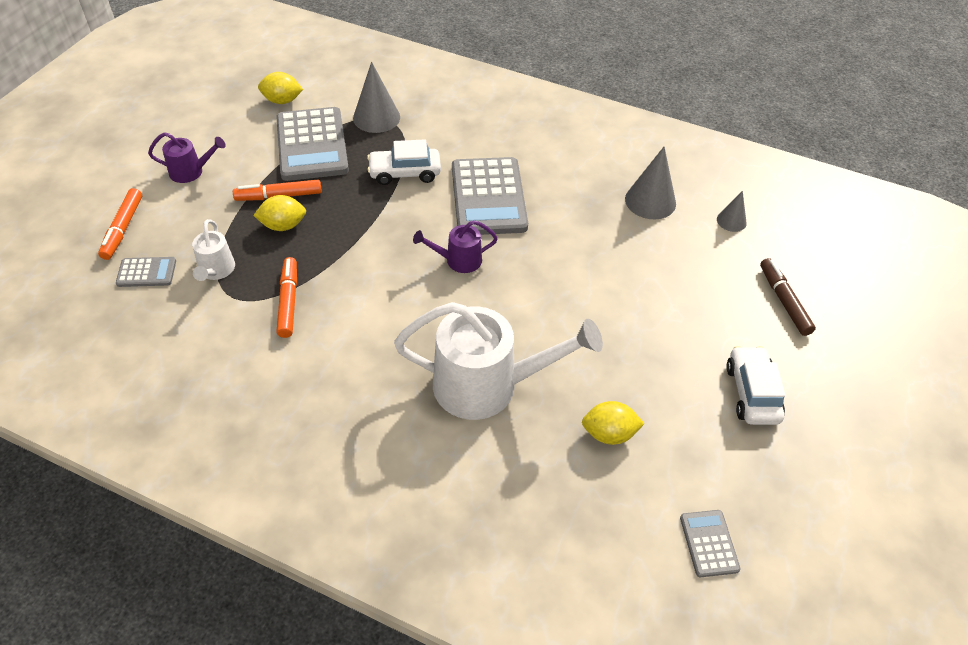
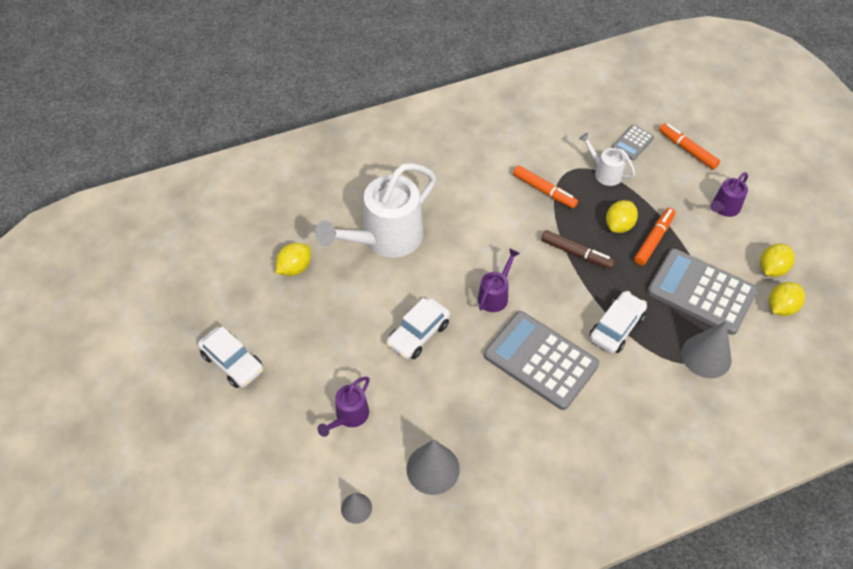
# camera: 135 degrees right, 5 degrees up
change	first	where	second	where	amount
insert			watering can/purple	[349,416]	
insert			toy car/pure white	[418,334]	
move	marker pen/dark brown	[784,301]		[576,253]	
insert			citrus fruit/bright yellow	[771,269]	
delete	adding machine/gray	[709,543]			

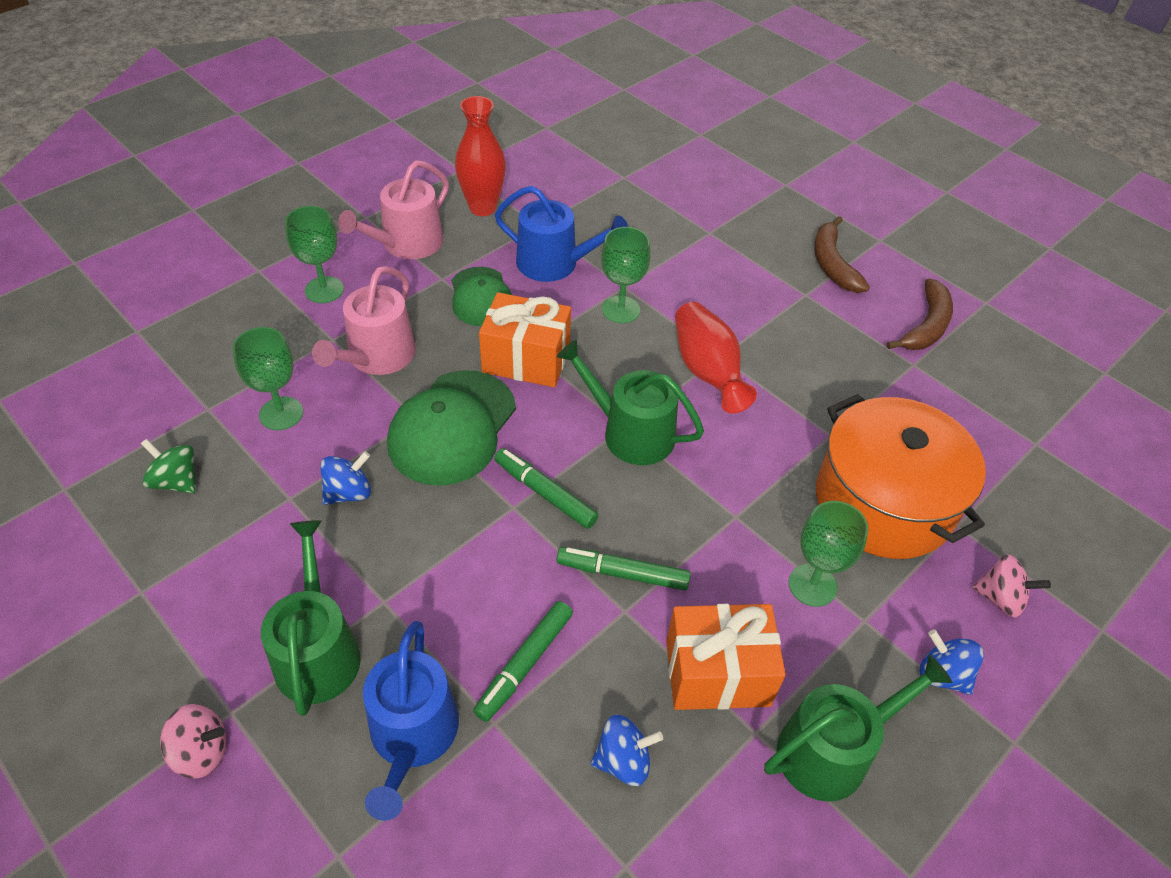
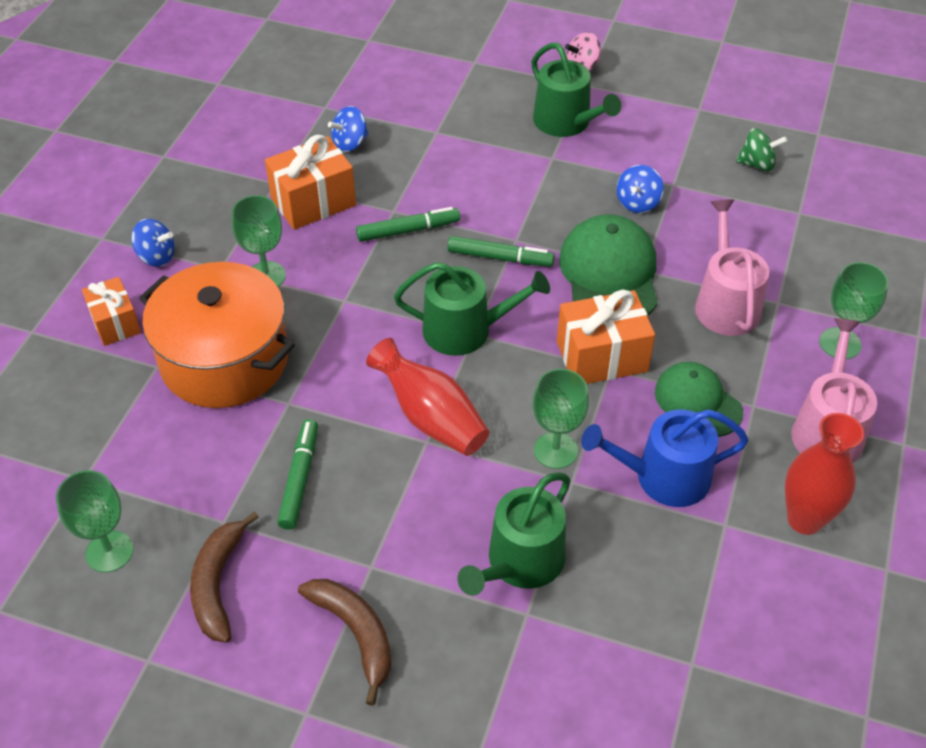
# camera: 155 degrees right, 0 degrees up
change	first	where	second	where	amount
move	chalice/leaf-green	[281,413]		[109,551]	
replace	spinning top/pink	[1000,598]	present/orange	[115,323]	
move	marker pen/leaf-green	[524,664]		[300,478]	
move	watering can/leaf-green	[832,750]		[520,563]	
delete	watering can/royal blue	[412,737]			

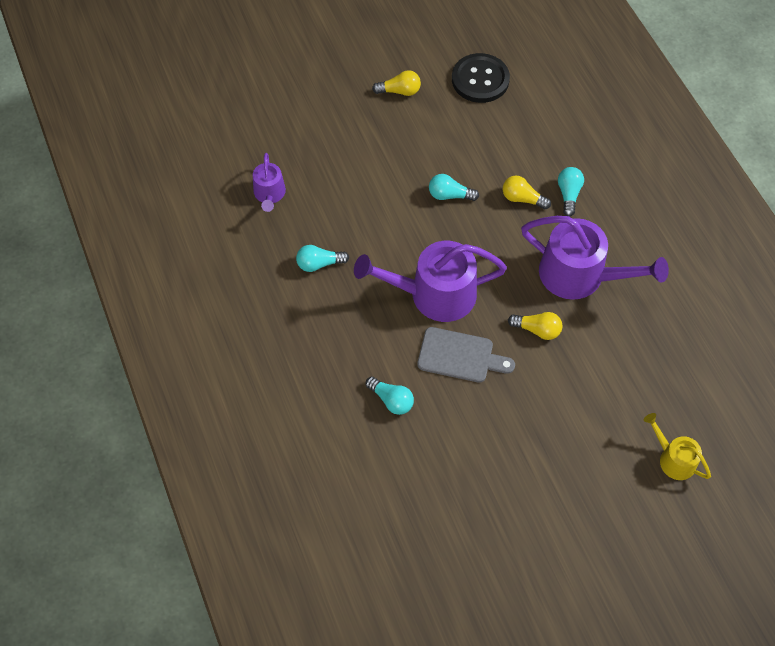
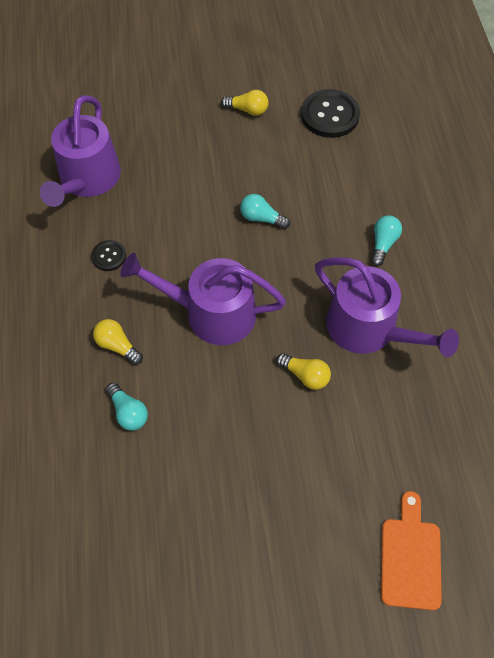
# camera: 15 degrees right, 0 degrees up
change	first	where	second	where	amount
resize	watering can/purple	[269,194]		[87,179]	x1.91
replace	lightbulb/teal	[319,264]	sewing button/jet-black	[109,256]	
move	lightbulb/bright yellow	[522,199]		[117,346]	
replace	watering can/bright yellow	[673,459]	cutting board/orange	[410,557]	
delete	cutting board/gray	[460,356]			

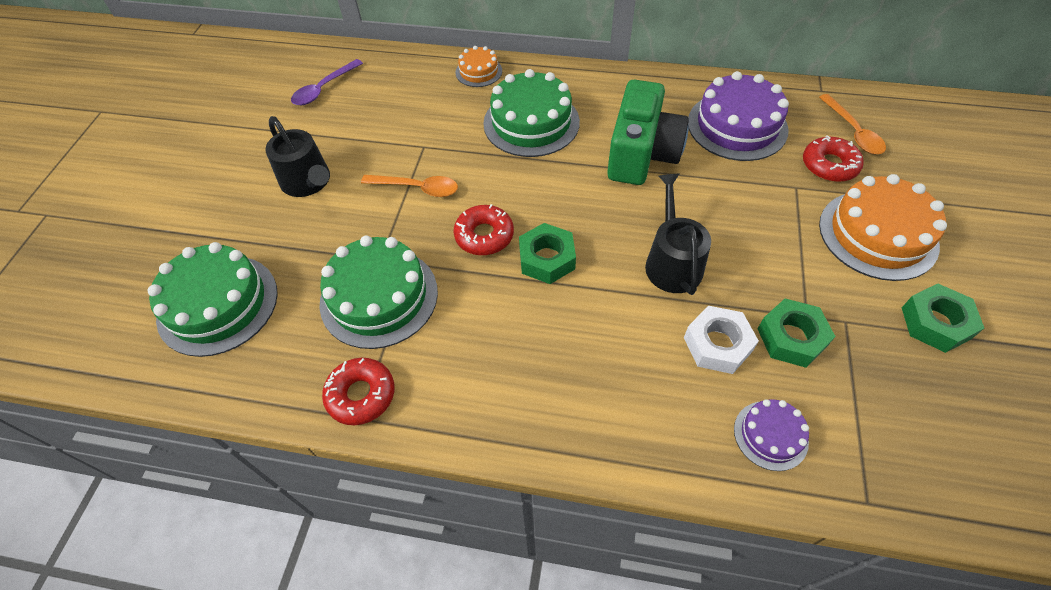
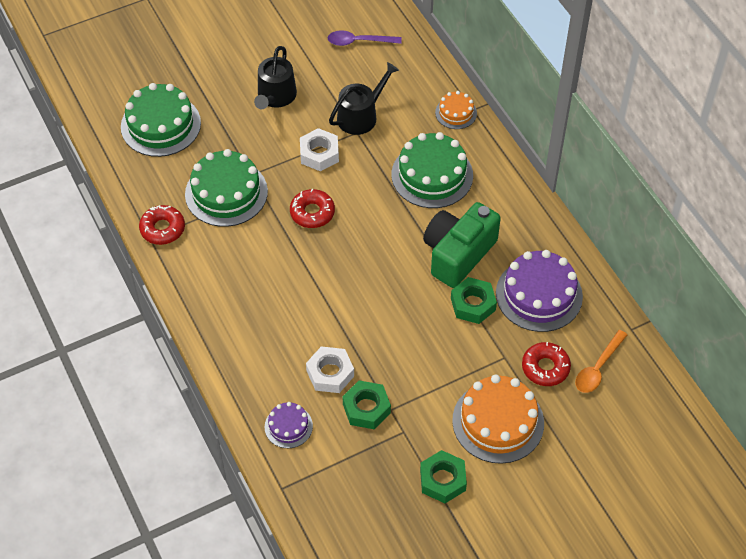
# camera: 50 degrees right, 0 degrees up
change	first	where	second	where	amount
replace	spoon/orange	[417,188]	hexagon nut/pure white	[319,154]	
move	watering can/jet-black	[672,262]		[361,116]	
rotate	photo camera/leaf-green	[641,154]		[458,254]	150 degrees clockwise
move	hexagon nut/leaf-green	[546,259]		[473,304]	

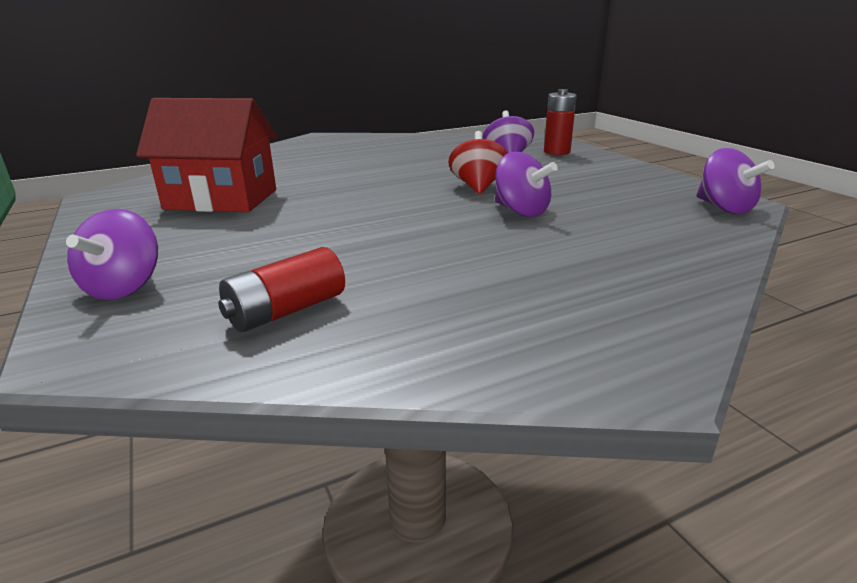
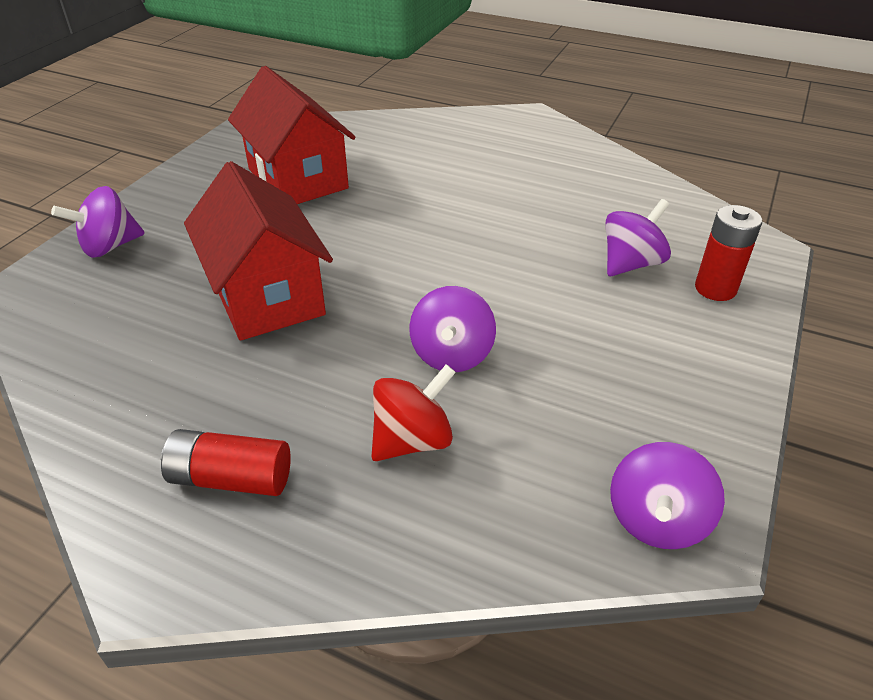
# camera: 50 degrees right, 15 degrees up
change	first	where	second	where	amount
move	power cell/scarlet	[286,311]		[231,478]	
insert			house/scarlet	[267,296]	
move	spinning top/scarlet	[478,187]		[412,440]	

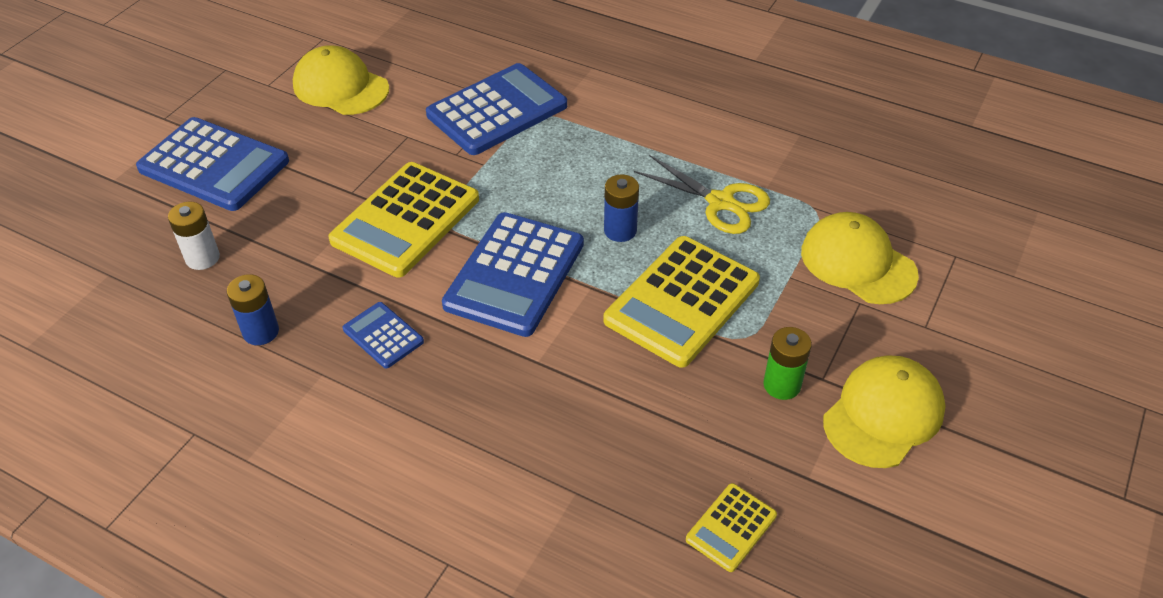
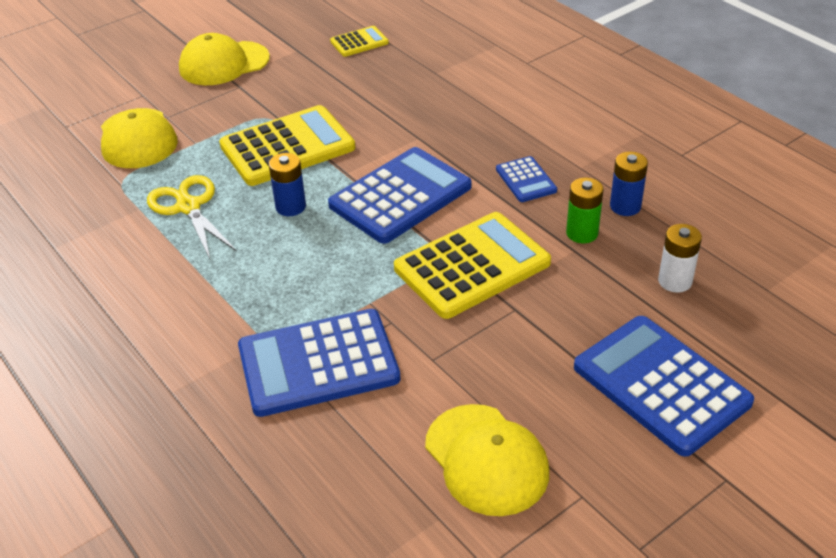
# camera: 155 degrees left, 5 degrees down
change	first	where	second	where	amount
move	power cell/leaf-green	[782,385]		[582,233]	

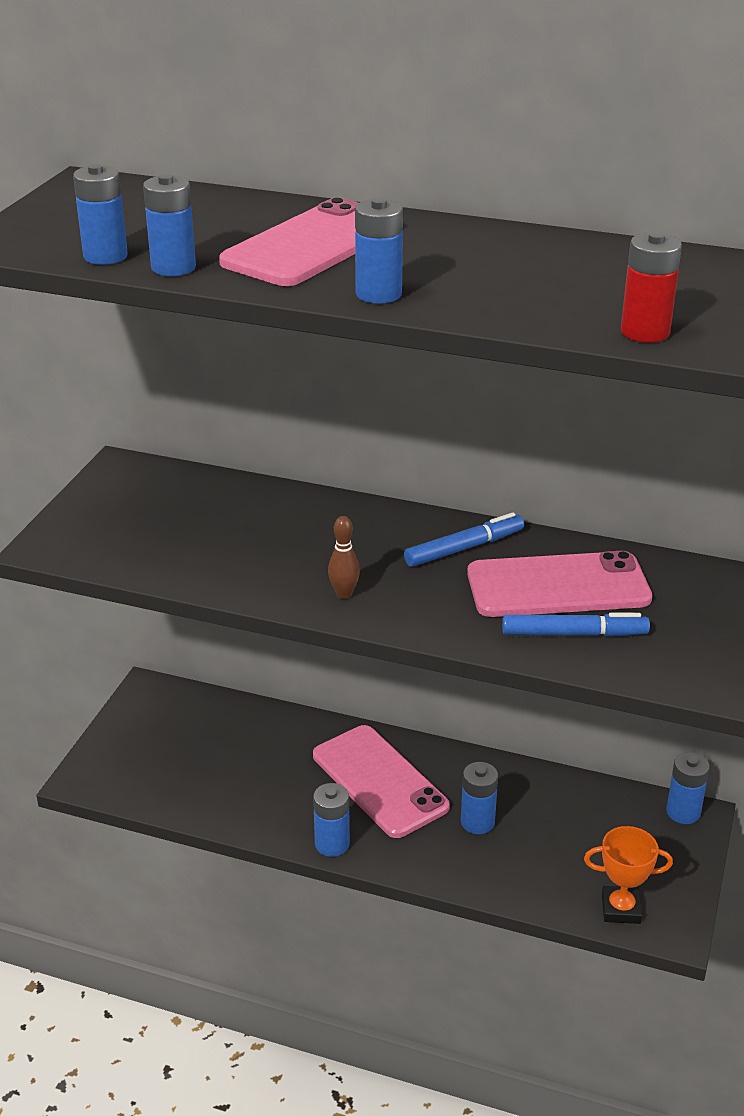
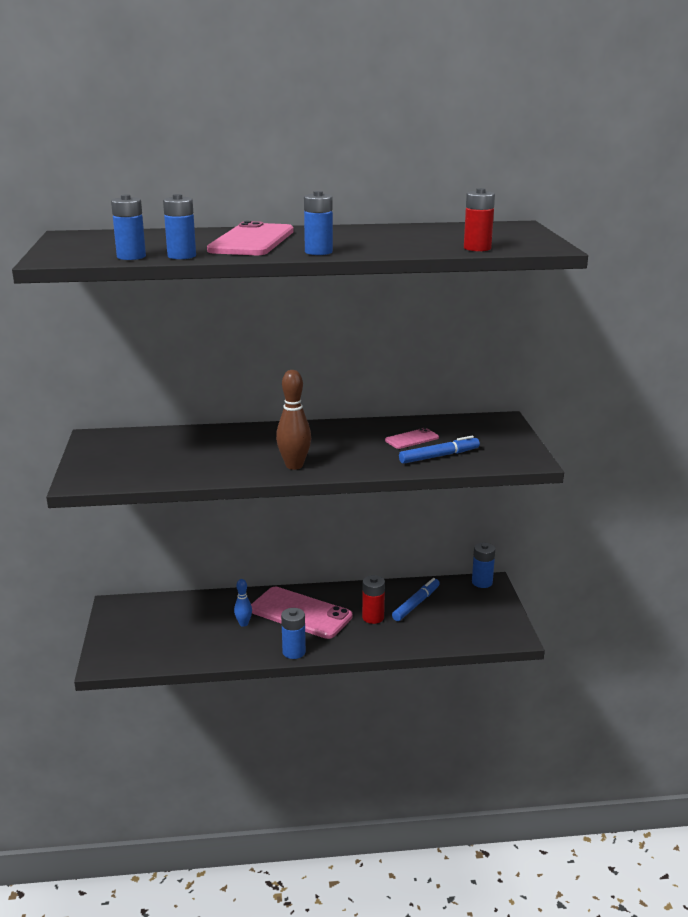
# camera: 25 degrees left, 10 degrees down
change	first	where	second	where	amount
insert			tenpin/royal blue	[243,624]	
resize	tenpin/dark brown	[344,594]		[294,466]	x1.71
recolor	power cell/royal blue	[477,822]	power cell/scarlet	[373,617]	
resize	phone/pink	[558,586]		[412,439]	x0.49
move	marker pen/royal blue	[464,548]		[416,604]	
delete	trophy/orange	[621,909]			

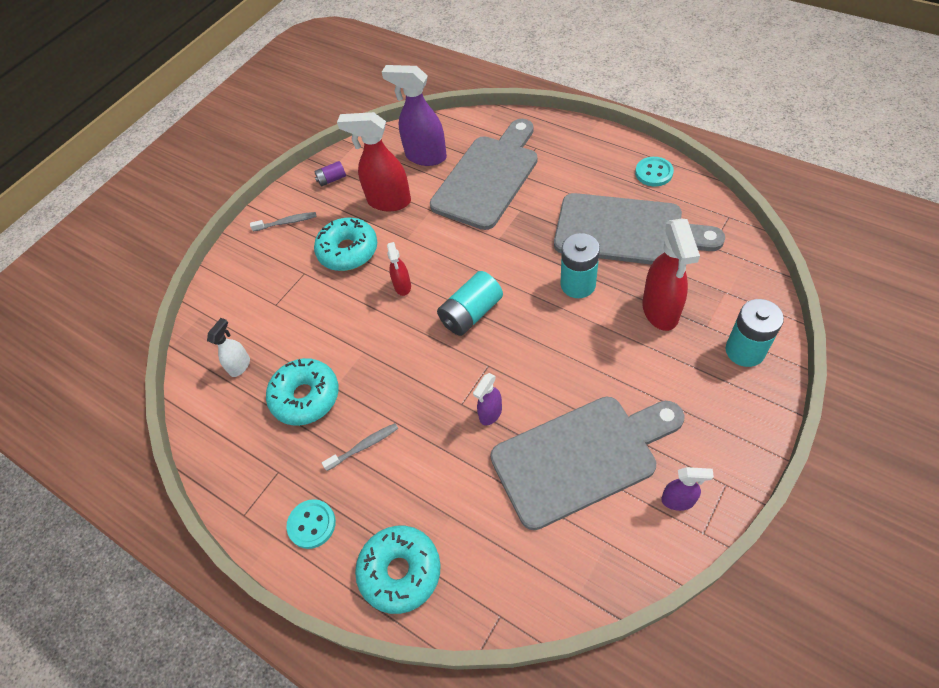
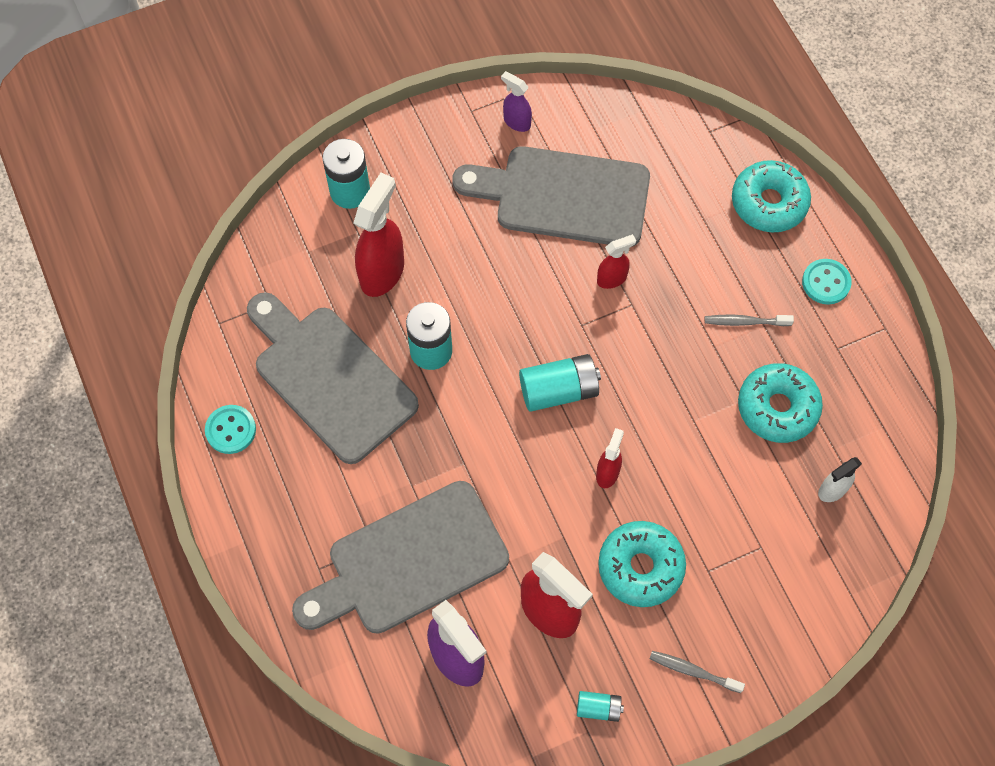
# camera: 155 degrees left, 10 degrees up
change	first	where	second	where	amount
recolor	power cell/purple	[332,179]	power cell/teal	[598,708]	
recolor	sprayer/purple	[490,414]	sprayer/scarlet	[612,279]	

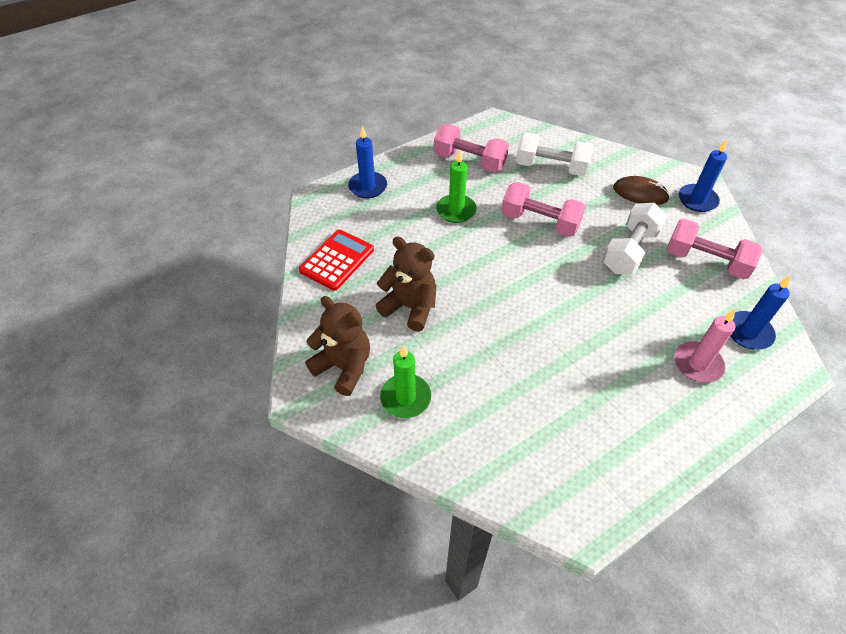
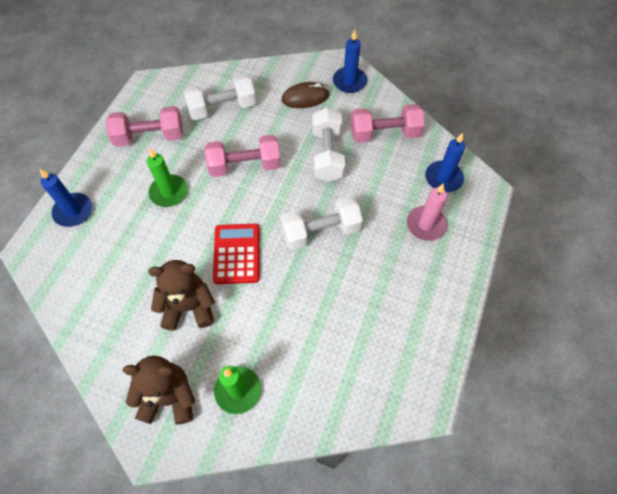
# camera: 35 degrees left, 10 degrees up
change	first	where	second	where	amount
move	adding machine/scarlet	[337,260]		[237,254]	
insert			hand weight/pure white	[321,232]	

